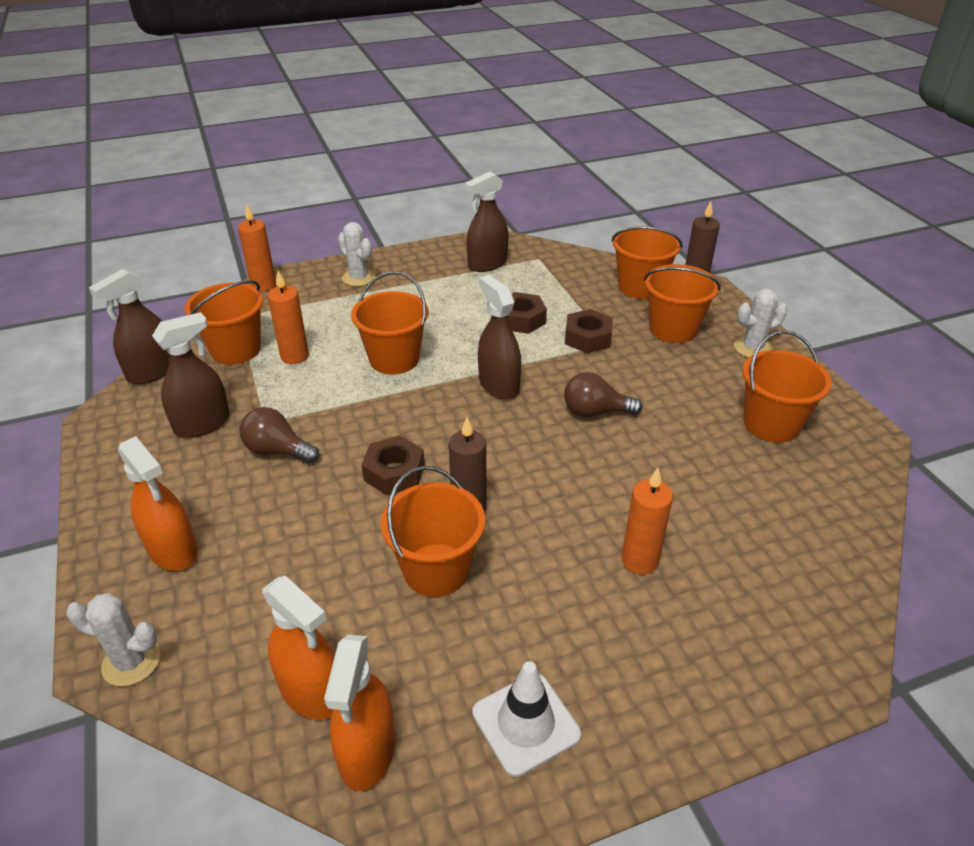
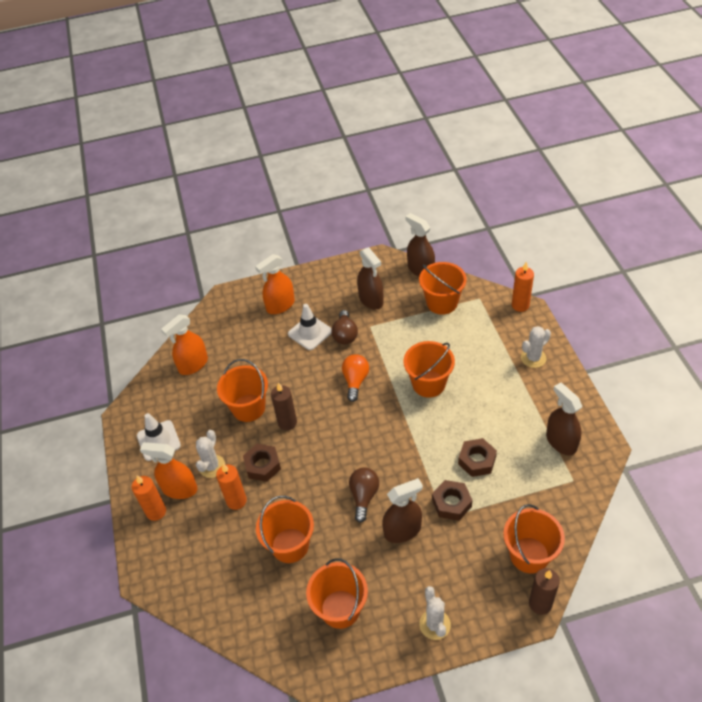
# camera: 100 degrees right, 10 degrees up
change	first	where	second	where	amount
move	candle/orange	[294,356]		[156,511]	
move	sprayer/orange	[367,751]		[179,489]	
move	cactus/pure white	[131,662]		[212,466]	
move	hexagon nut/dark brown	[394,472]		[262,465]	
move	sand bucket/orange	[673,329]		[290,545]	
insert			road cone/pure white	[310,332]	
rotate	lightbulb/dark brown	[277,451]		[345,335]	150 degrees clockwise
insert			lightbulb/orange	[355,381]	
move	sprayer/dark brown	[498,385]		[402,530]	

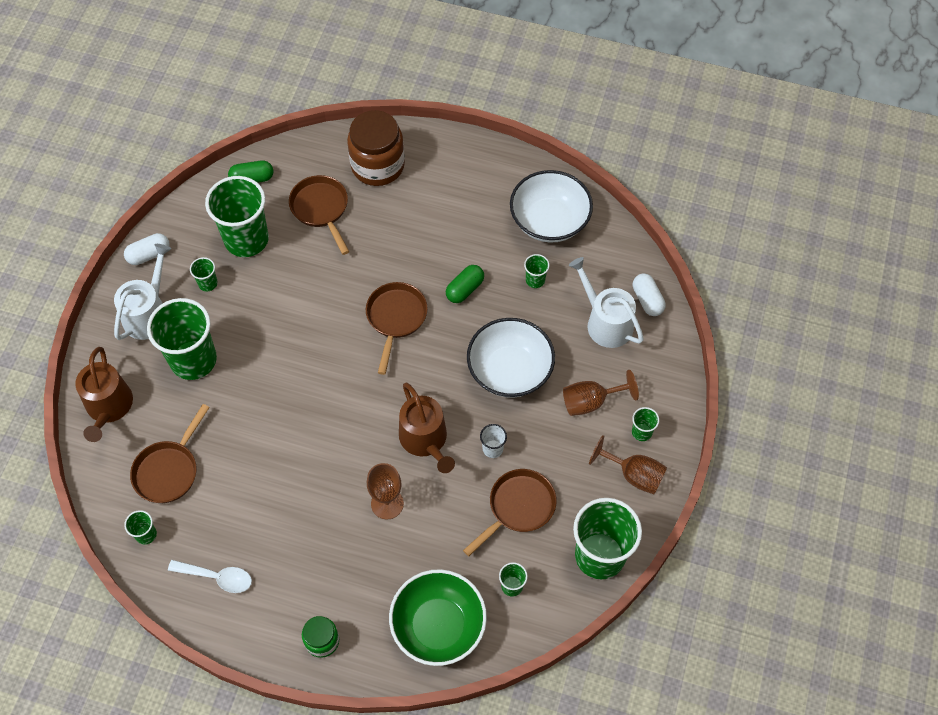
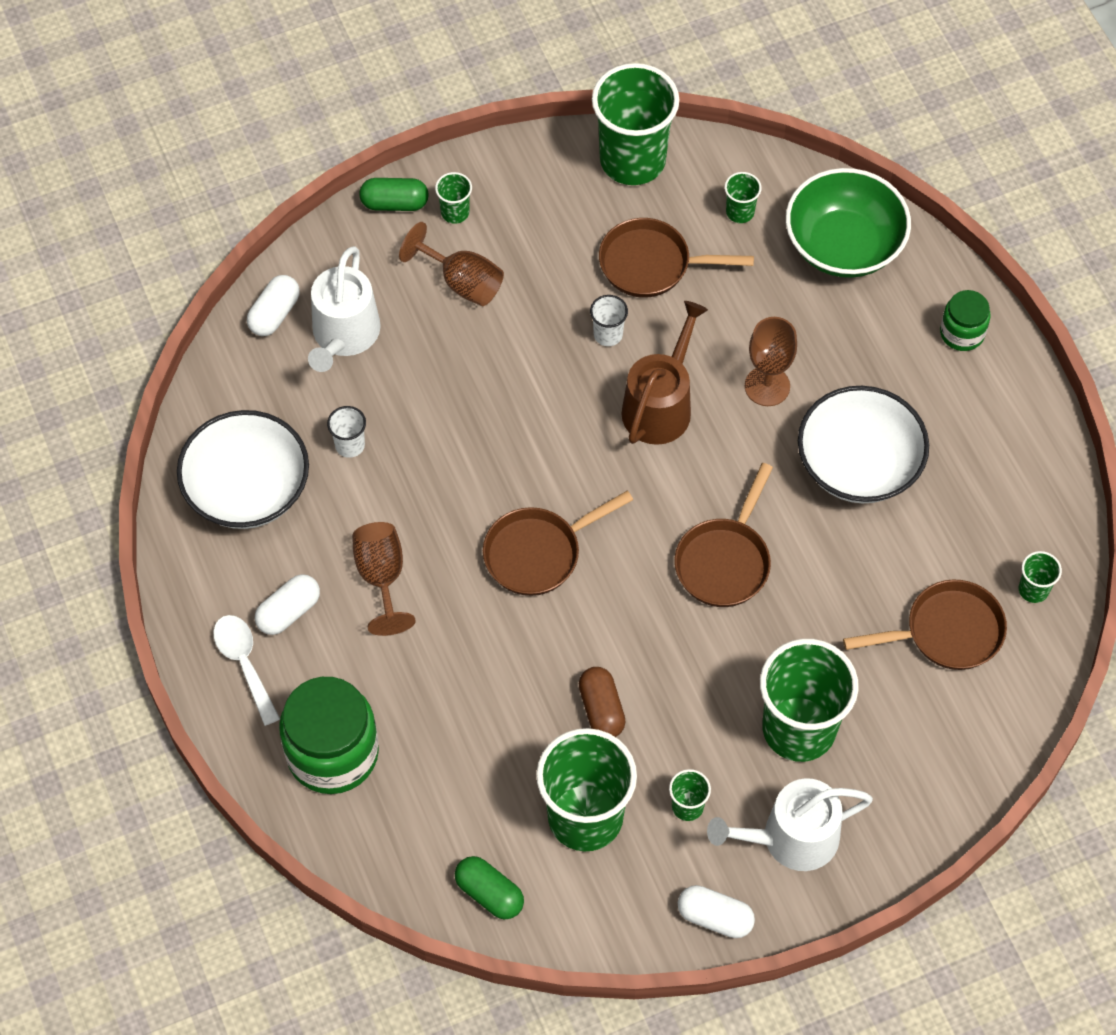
# camera: 130 degrees left, 0 degrees up
change	first	where	second	where	amount
move	spoon/pure white	[217,577]		[244,663]	
insert			capsule/pure white	[289,611]	
recolor	preserve jar/dark brown	[378,165]	preserve jar/leaf-green	[332,753]	
recolor	beaker/leaf-green	[535,280]	beaker/pure white	[350,445]	
move	chalice/dark brown	[633,475]		[382,577]	
move	capsule/leaf-green	[465,289]		[394,203]	
insert			capsule/dark brown	[601,709]	
move	pan/dark brown	[321,209]		[724,561]	
move	serving bowl/pure white	[510,370]		[858,465]	
delete	watering can/dark brown	[109,407]			

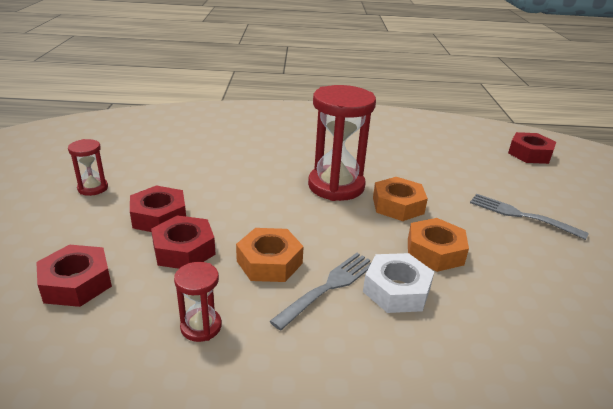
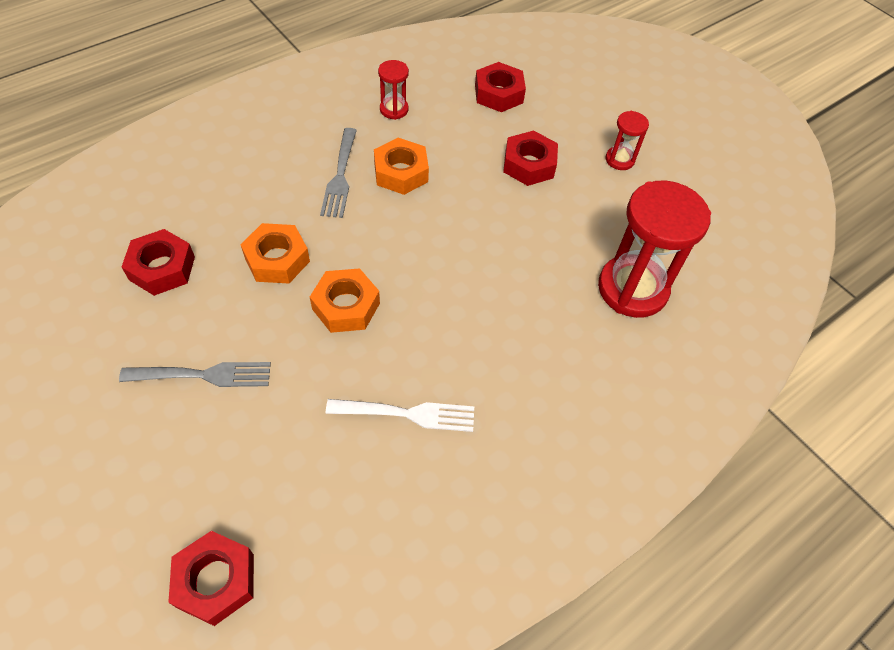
# camera: 140 degrees right, 25 degrees up
change	first	where	second	where	amount
move	hexagon nut/scarlet	[184,250]		[162,268]	
insert			dinner fork/pure white	[406,414]	
move	sandglass/scarlet	[336,186]		[632,289]	
delete	hexagon nut/pure white	[396,290]			

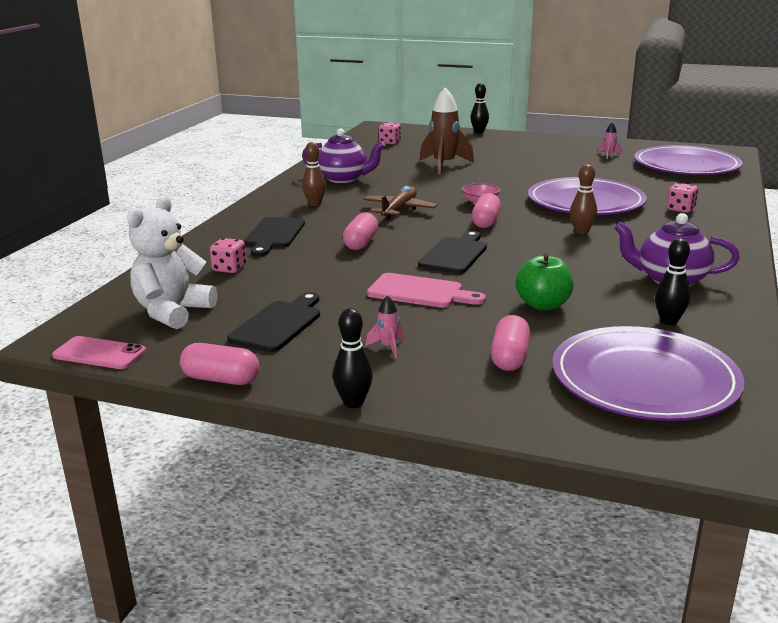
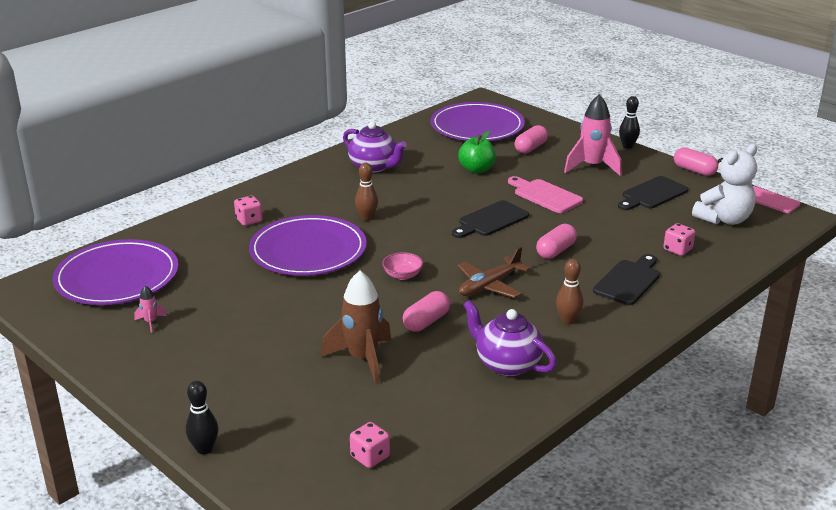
# camera: 155 degrees left, 5 degrees up
change	first	where	second	where	amount
move	capsule/pink	[486,222]		[426,322]	
resize	toy rocket/pink	[388,347]		[592,167]	x2.26
delete	tenpin/jet-black	[669,321]			

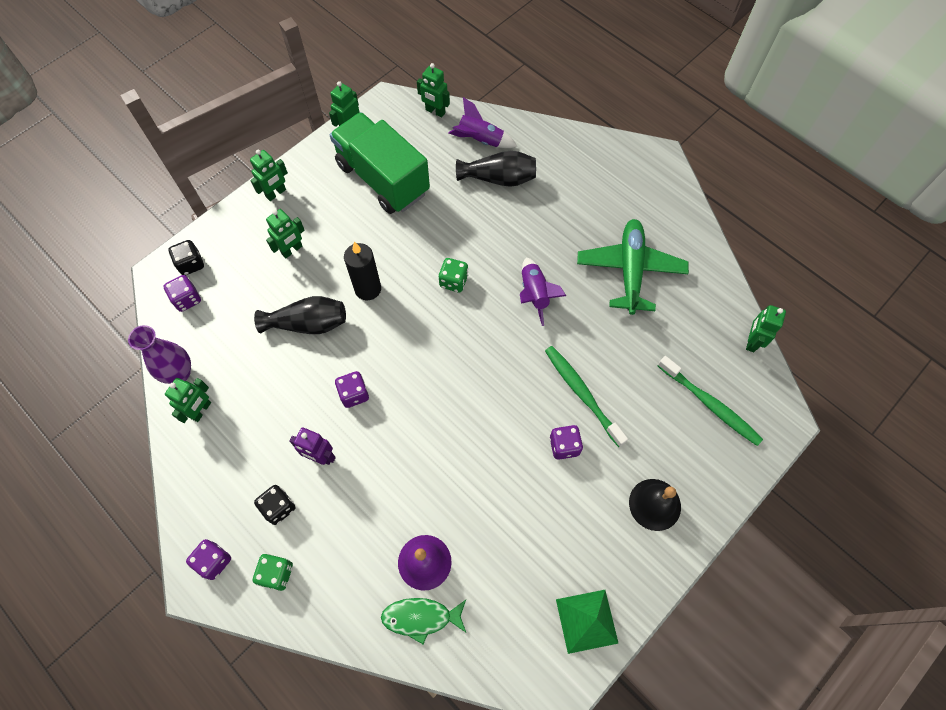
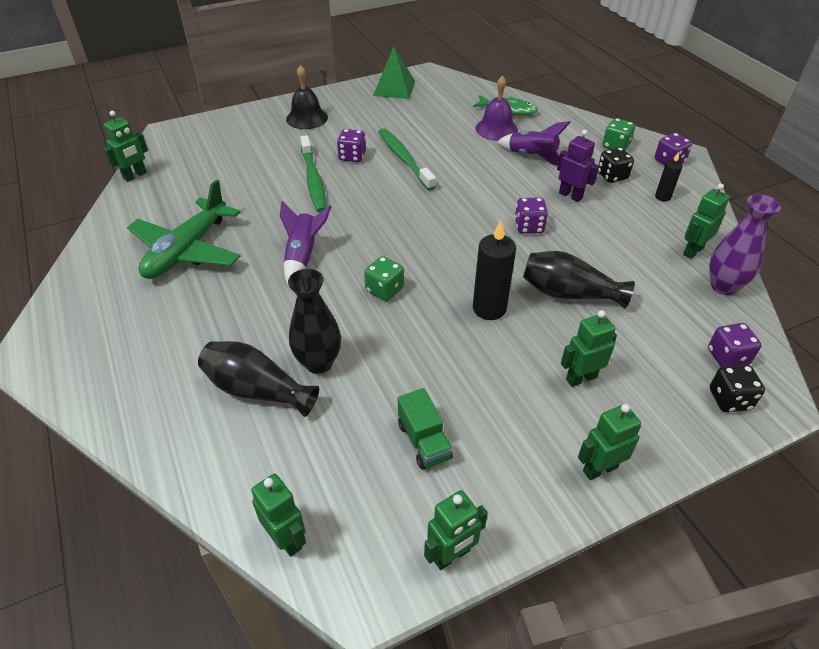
# camera: 160 degrees left, 20 degrees down
change	first	where	second	where	amount
insert			flower vase/jet-black	[318,362]	
move	toothbrush/leaf-green	[709,404]		[404,159]	
resize	truck/leaf-green	[383,179]		[424,441]	x0.43
move	toy rocket/purple	[480,140]		[532,157]	
insert			candle/jet-black	[662,197]	

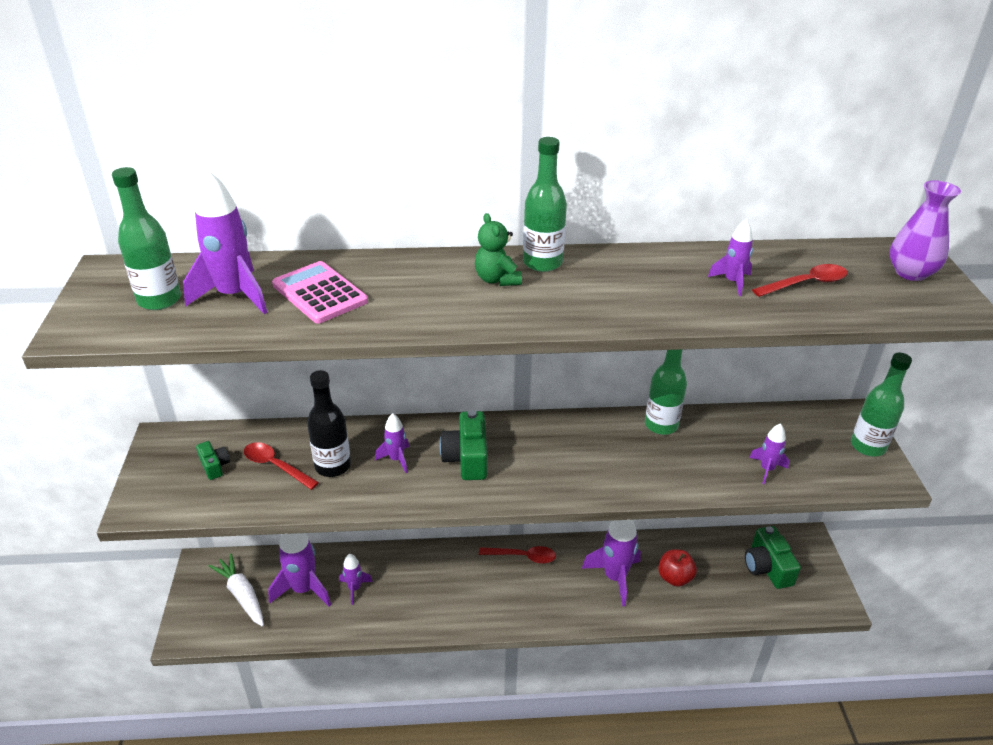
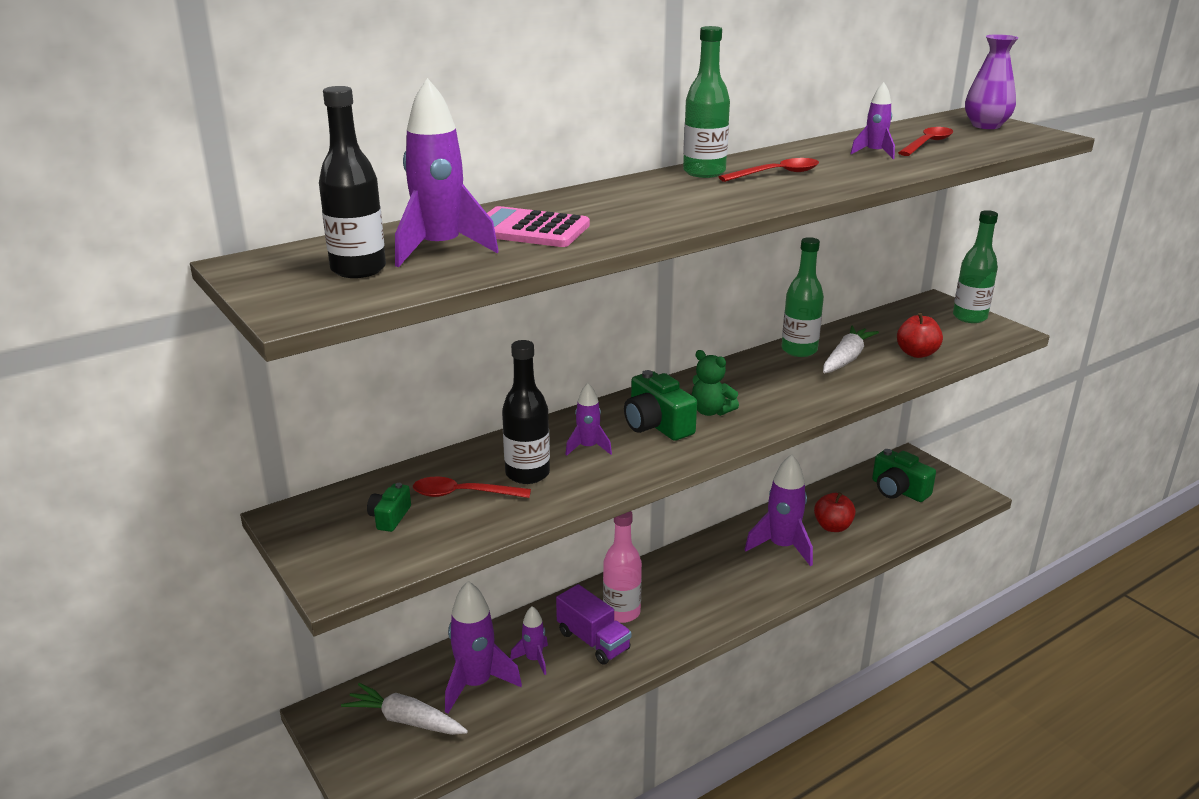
# camera: 30 degrees left, 10 degrees down
change	first	where	second	where	amount
recolor	flask/leaf-green	[159,300]	flask/jet-black	[358,269]	
rotate	photo camera/leaf-green	[214,466]		[390,517]	105 degrees counterclockwise
insert			truck/purple	[593,641]	
insert			flask/pink	[621,612]	
move	teddy bear/leaf-green	[497,279]		[711,411]	
move	spoon/scarlet	[523,556]		[776,174]	
insert			toy carrot/pure white	[846,359]	
replace	toy rocket/purple	[766,469]	apple/scarlet	[916,353]	

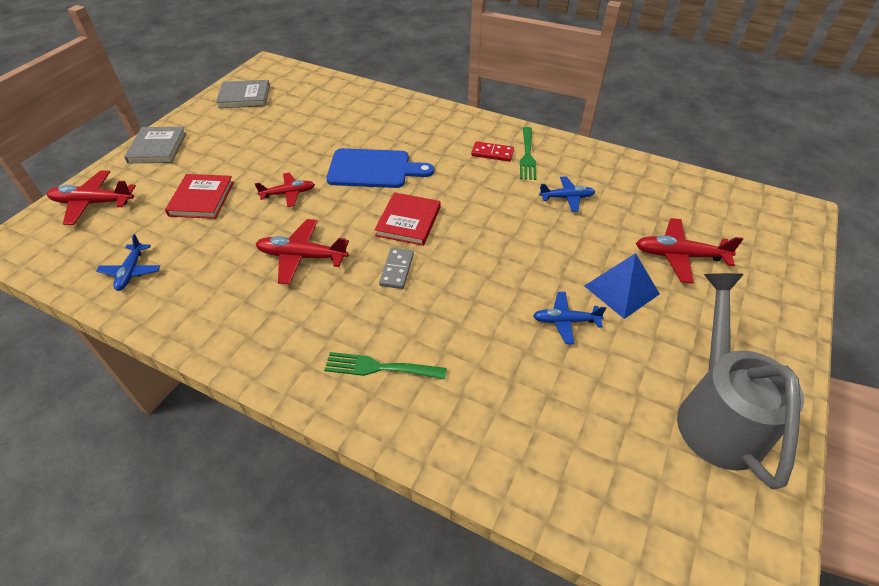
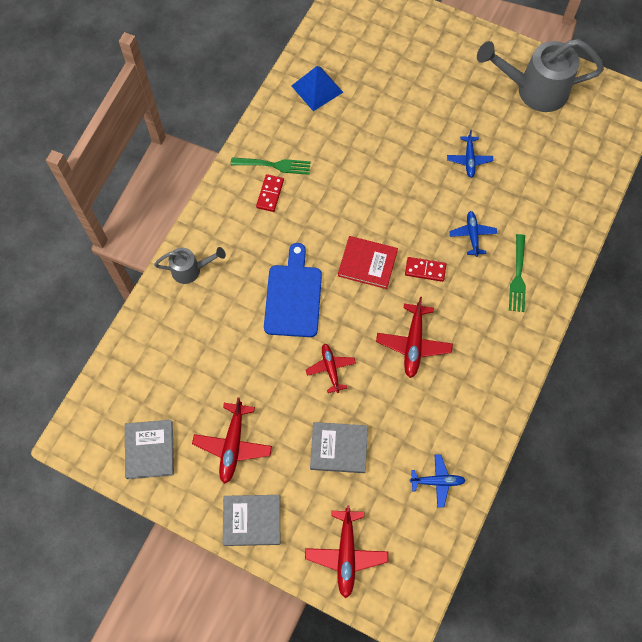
# camera: 90 degrees left, 20 degrees up
change	first	where	second	where	amount
insert			watering can/gray	[191,270]	
move	aeroplane/scarlet	[679,256]		[233,445]	
move	solid pyramid/royal blue	[621,290]		[317,89]	
recolor	hardback/scarlet	[201,199]	hardback/gray	[339,448]	
recolor	domino tile/gray	[396,270]	domino tile/scarlet	[425,270]	
move	aeroplane/royal blue	[567,198]		[472,235]	

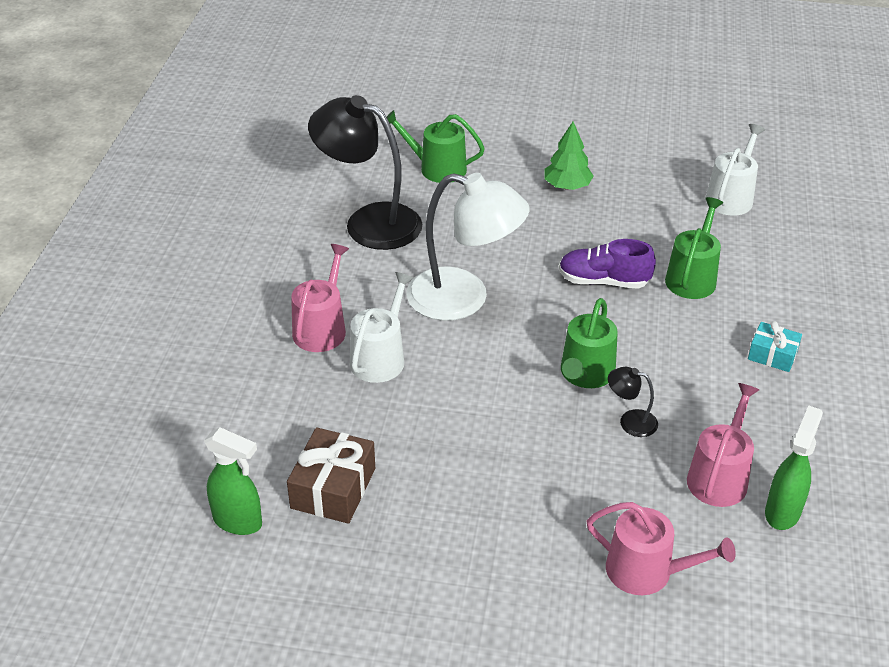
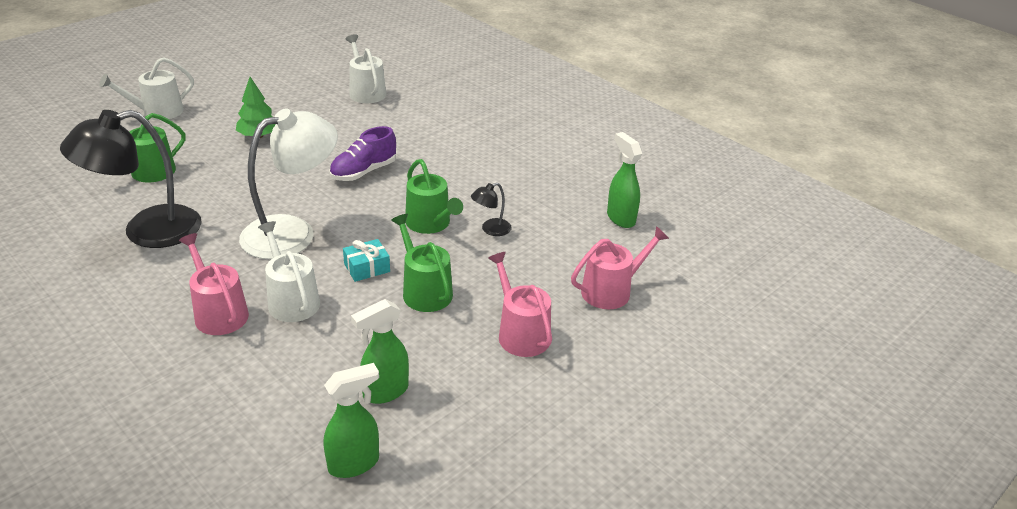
# camera: 55 degrees left, 5 degrees down
change	first	where	second	where	amount
insert			watering can/pure white	[157,112]	
move	present/teal	[772,355]		[367,268]	
replace	present/dark brown	[333,488]	sprayer/leaf-green	[385,392]	
move	watering can/leaf-green	[692,277]		[424,291]	
move	watering can/pink	[719,476]		[520,333]	

